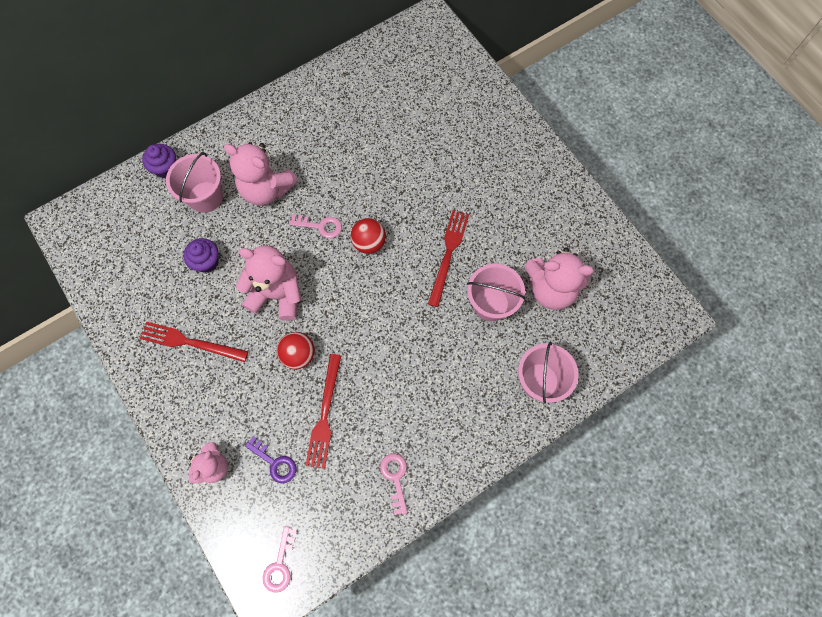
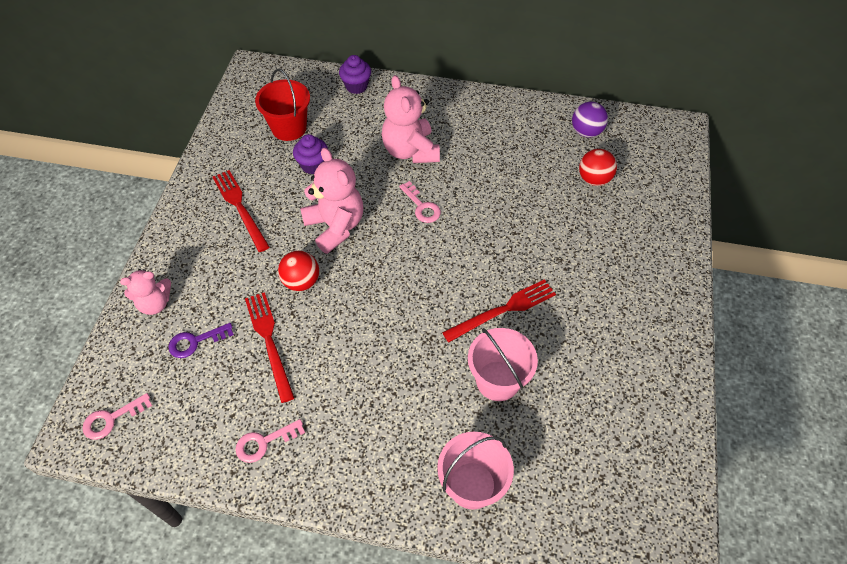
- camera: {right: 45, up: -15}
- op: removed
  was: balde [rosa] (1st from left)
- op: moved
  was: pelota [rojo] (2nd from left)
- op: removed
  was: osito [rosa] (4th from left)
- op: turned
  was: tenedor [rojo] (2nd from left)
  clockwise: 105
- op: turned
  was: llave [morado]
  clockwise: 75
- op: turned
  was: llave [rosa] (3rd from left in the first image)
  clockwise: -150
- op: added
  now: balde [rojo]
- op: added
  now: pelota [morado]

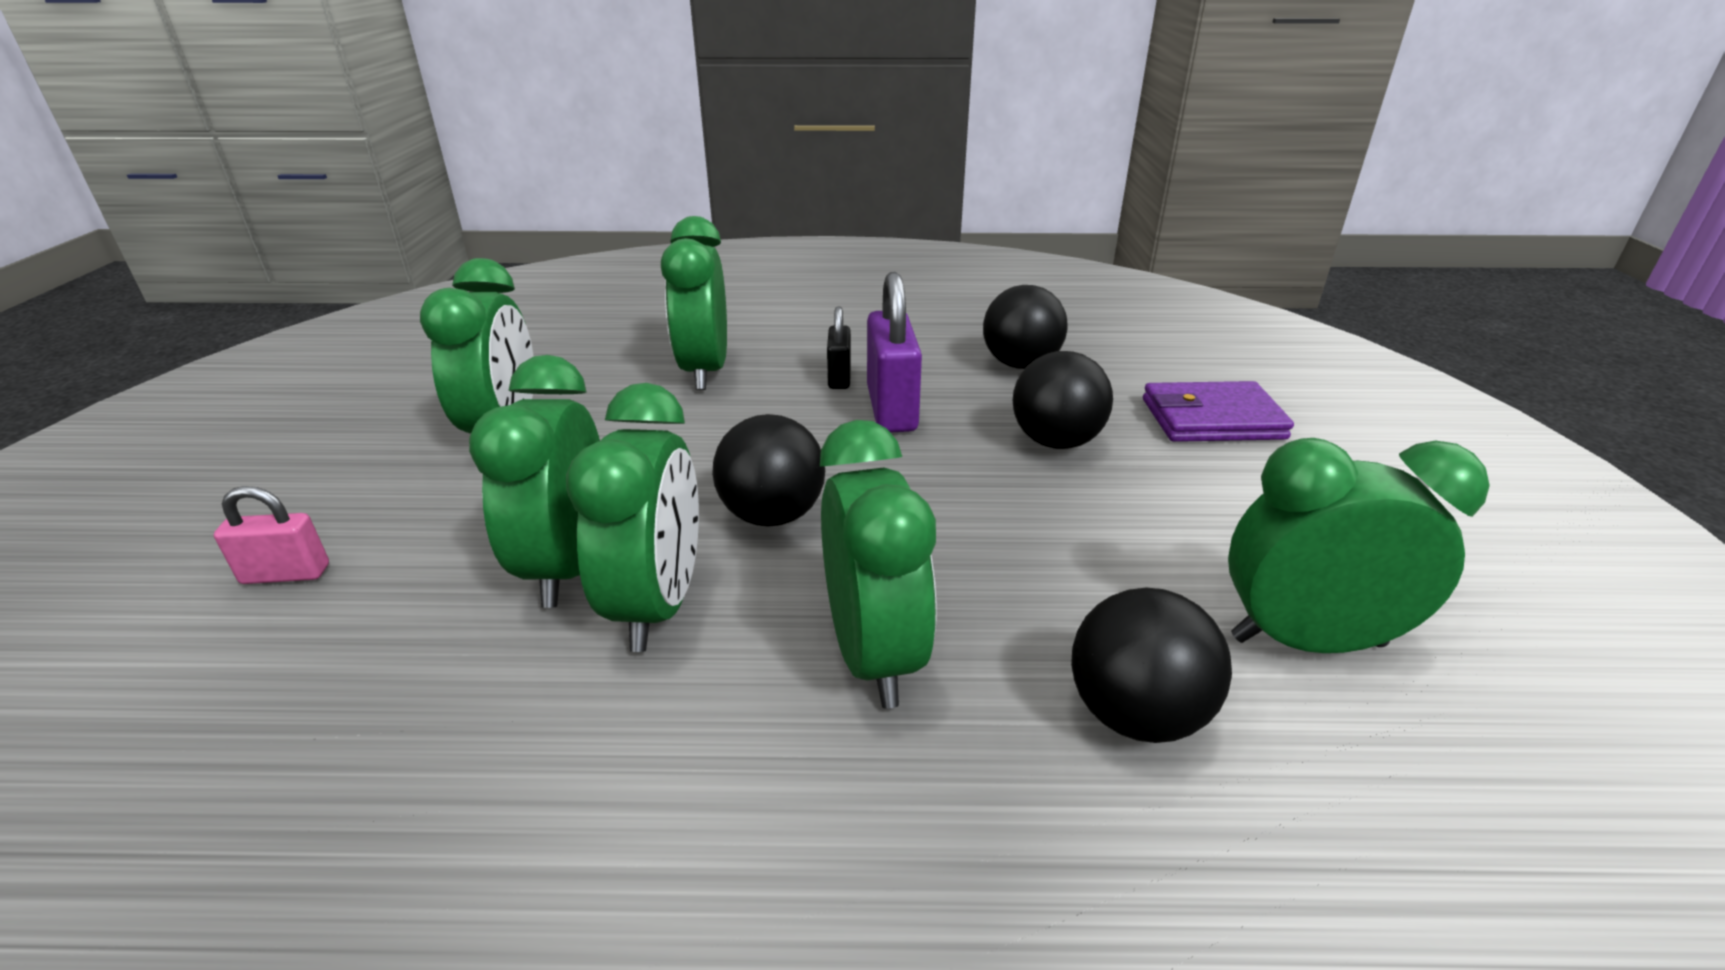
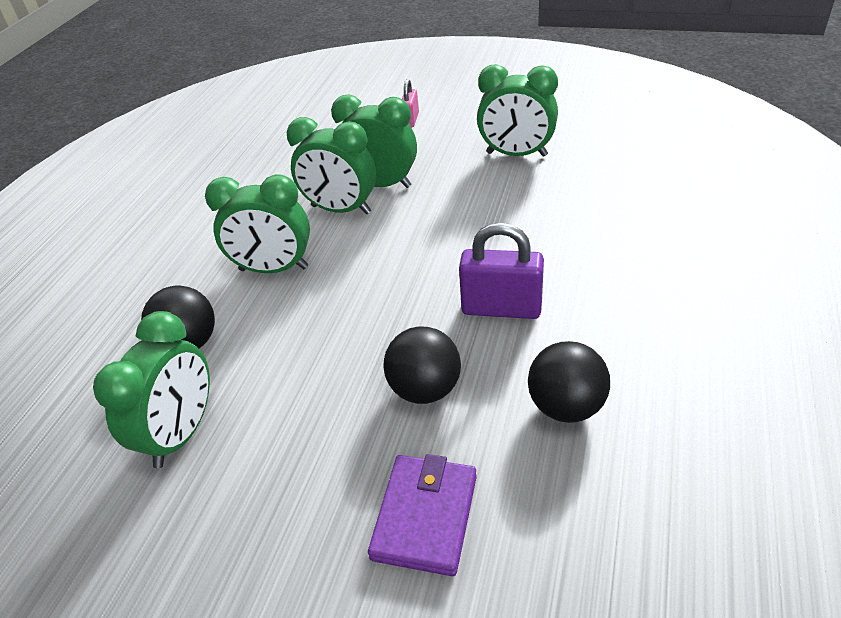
- camera: {right: 110, up: 10}
- op: removed
  was: despertador [verde] (4th from left)
- op: removed
  was: candado [negro]
- op: removed
  was: pelota [negro] (1st from left)

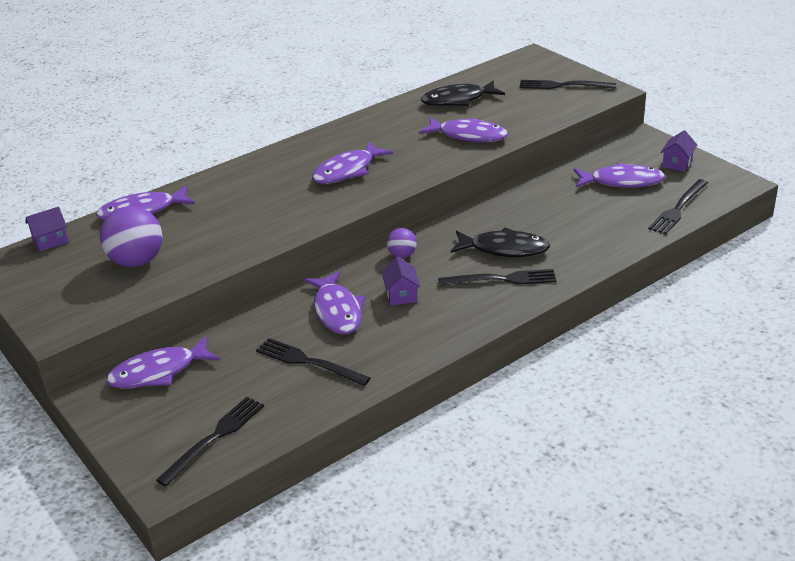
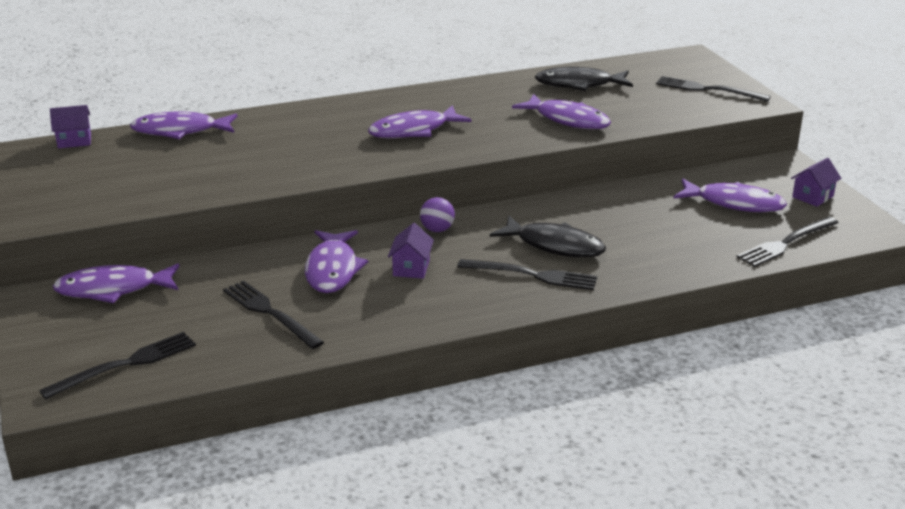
- camera: {right: 15, up: -5}
- op: removed
  was: pelota [morado] (1st from left)

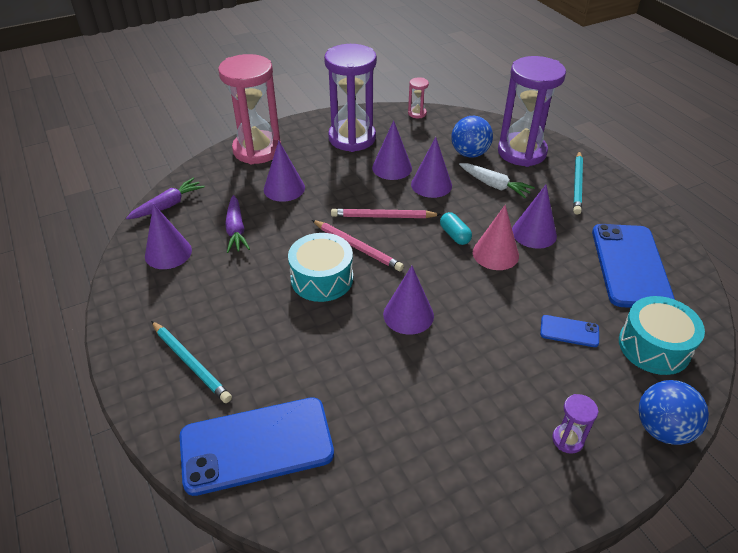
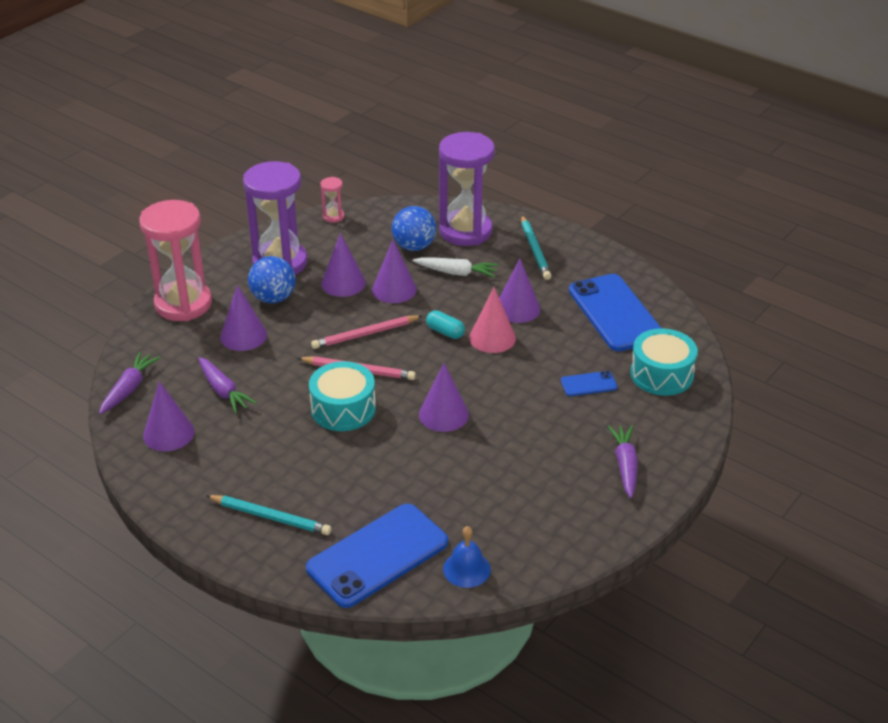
- camera: {right: -25, up: -5}
- op: moved
  was: pelota [azul] (2nd from left in the first image)
  now: pelota [azul] (1st from left)
- op: replaced
  was: reloj de arena [morado] (3rd from left)
  now: zanahoria [morado] (3rd from left)
- op: added
  now: campana [azul]

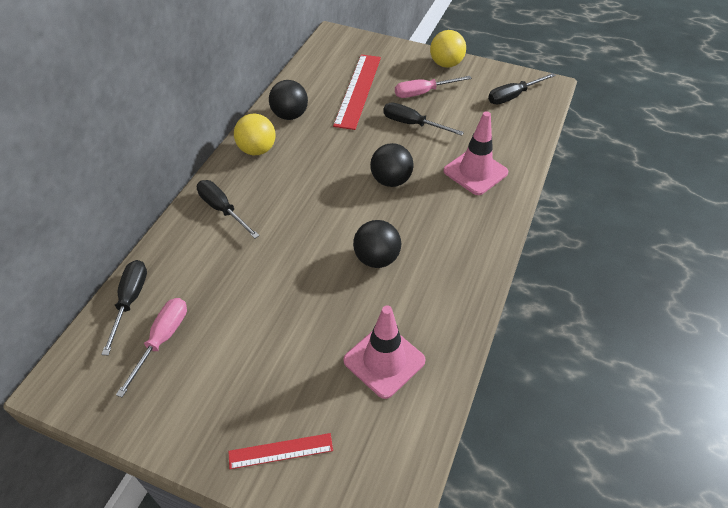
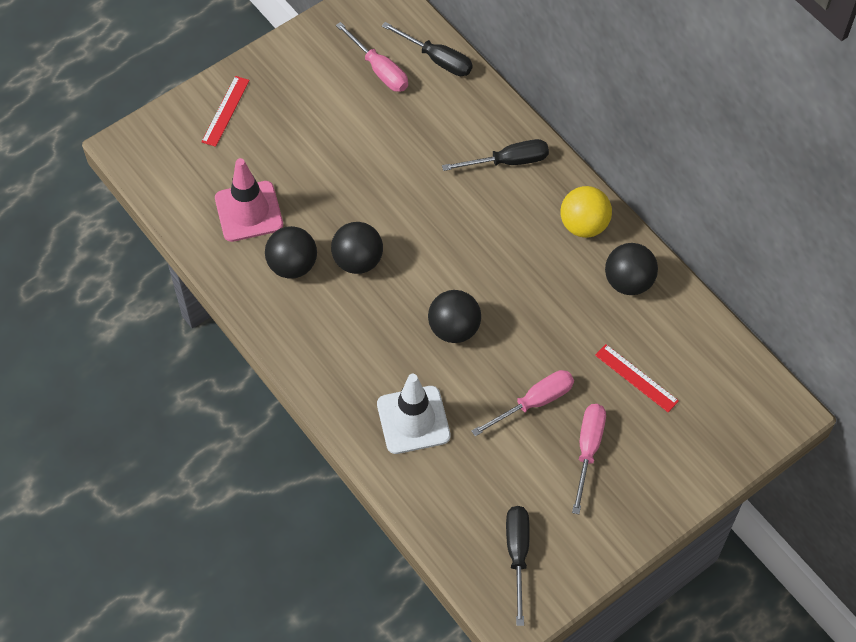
- camera: {right: 120, up: 10}
- op: removed
  was: pelota [amarillo] (2nd from left)
- op: resized
  was: regla [rojo] (2nd from left)
  ratio: 0.54
- op: recoloured
  was: destornillador [negro] (3rd from left)
  now: destornillador [rosa] (2nd from left)
- op: recoloured
  was: cono de tráfico [rosa] (2nd from left)
  now: cono de tráfico [blanco]
- op: added
  now: pelota [negro] (1st from left)

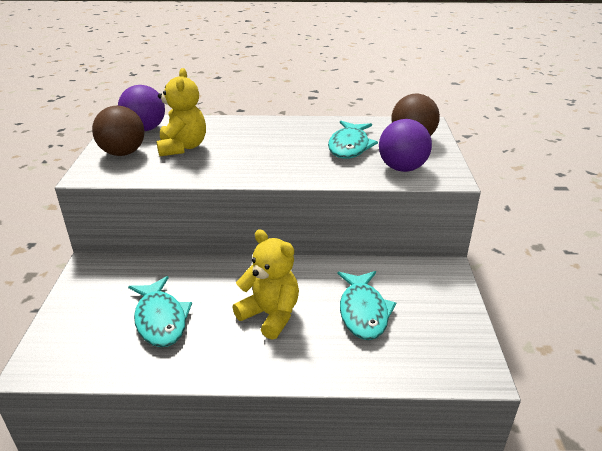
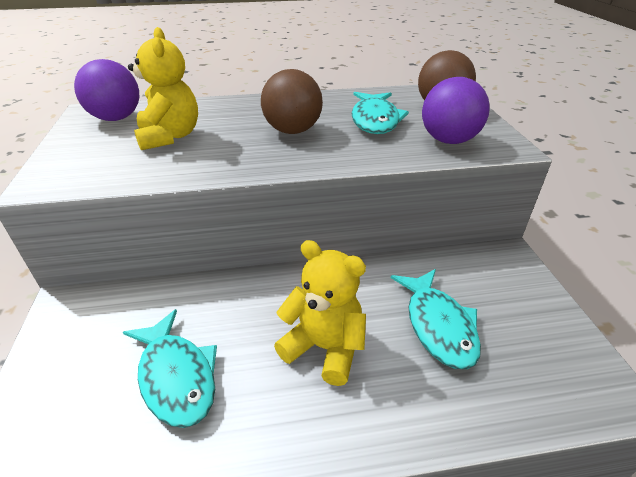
- camera: {right: -10, up: 5}
- op: moved
  was: pelota [marrón] (1st from left)

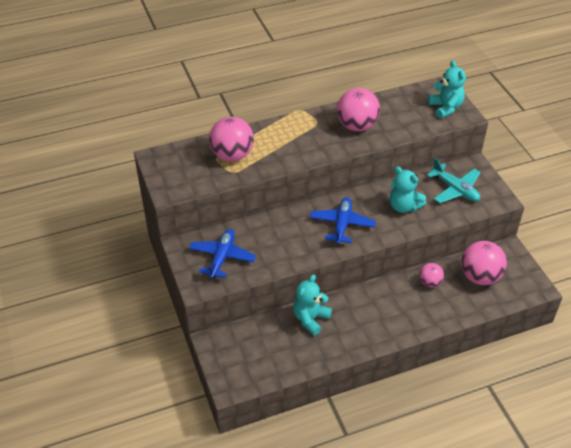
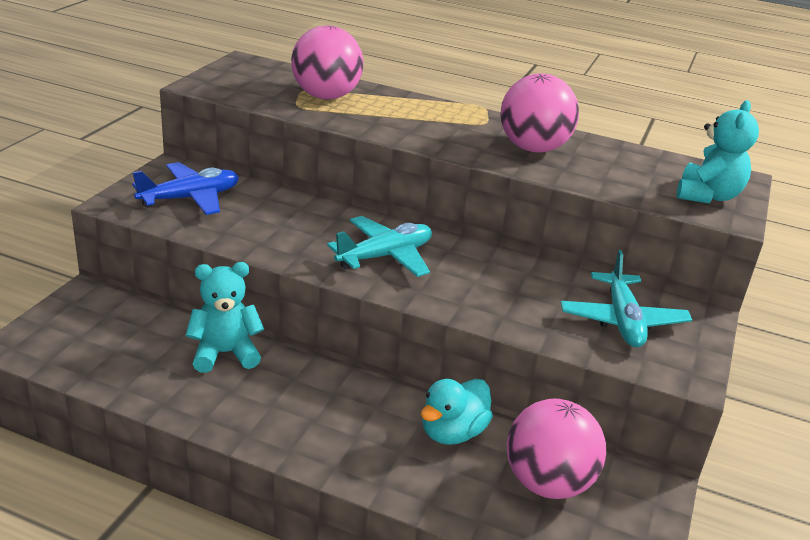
- camera: {right: 40, up: -15}
- op: removed
  was: osito [turquesa] (2nd from left)
- op: recoloured
  was: avión [azul] (2nd from left)
  now: avión [turquesa] (1st from left)
- op: replaced
  was: pelota [rosa] (3rd from left)
  now: pato [turquesa]

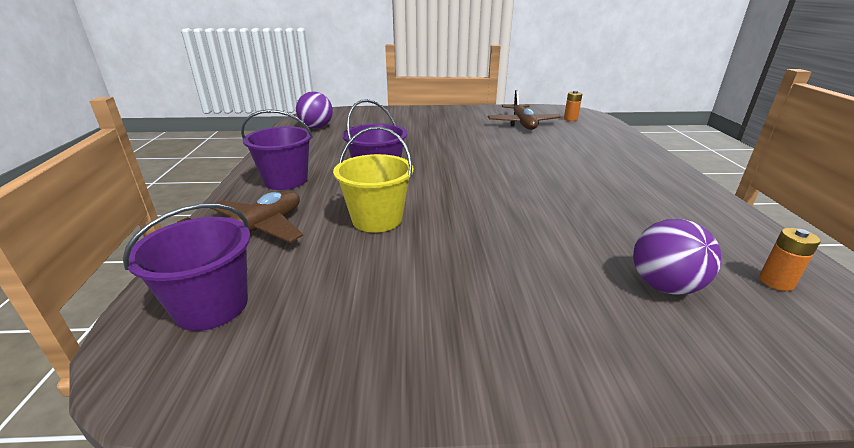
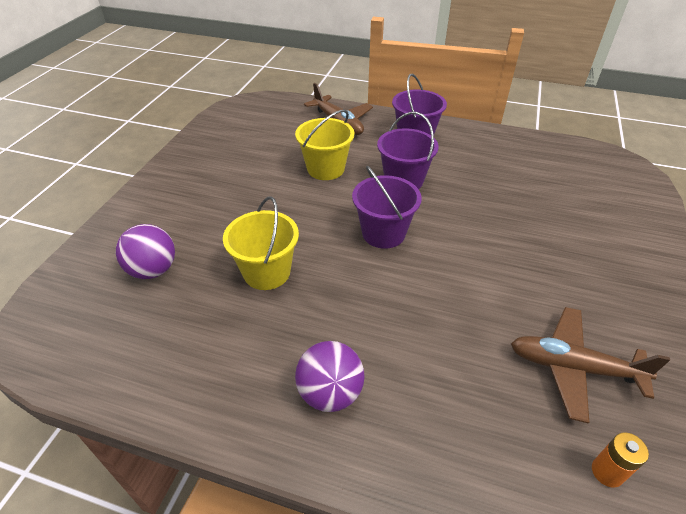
- camera: {right: 110, up: 15}
- op: moved
  was: pelota [morado] (1st from left in the first image)
  now: pelota [morado] (2nd from left)
- op: moved
  was: balde [morado] (1st from left)
- op: removed
  was: pila [naranja] (2nd from left)
- op: added
  now: balde [amarillo] (1st from left)

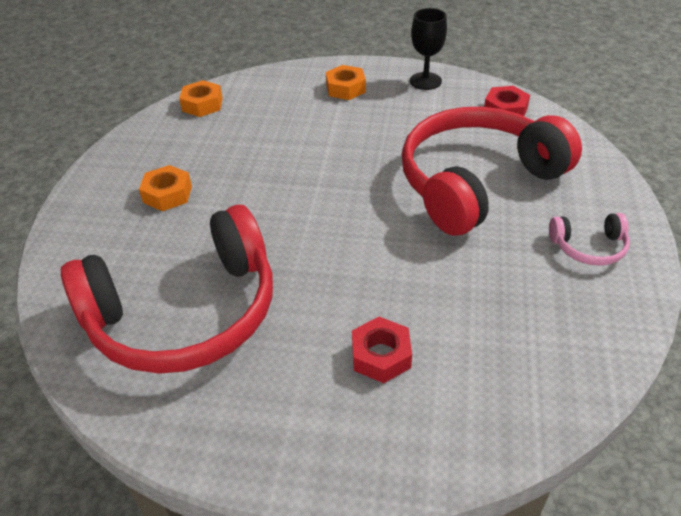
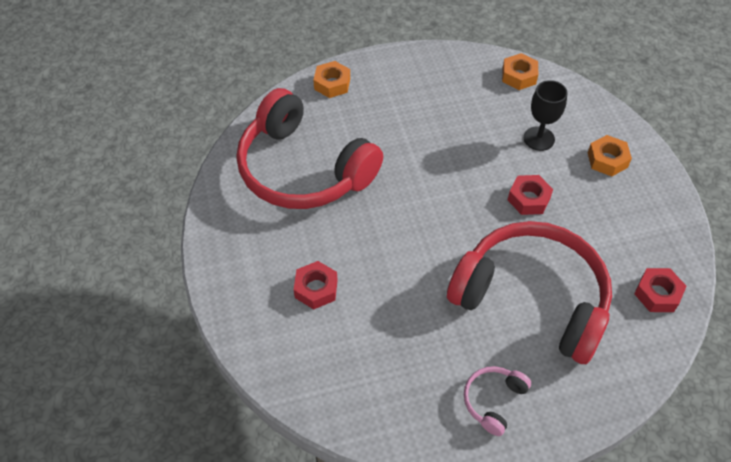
- camera: {right: 65, up: 10}
- op: moved
  was: copa [negro]
- op: moved
  was: tuerca [naranja] (1st from left)
- op: turned
  was: auriculares [rosa]
  clockwise: 60
- op: added
  now: tuerca [rojo] (2nd from left)

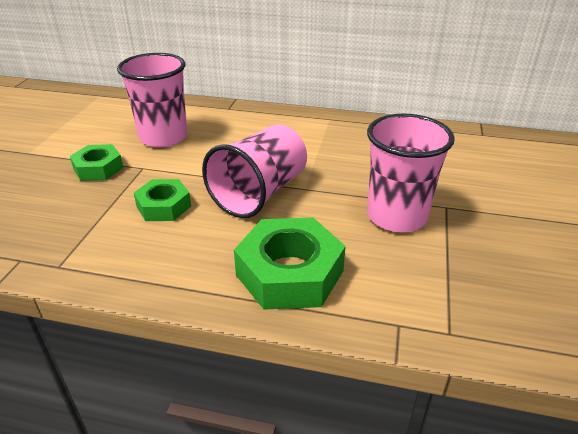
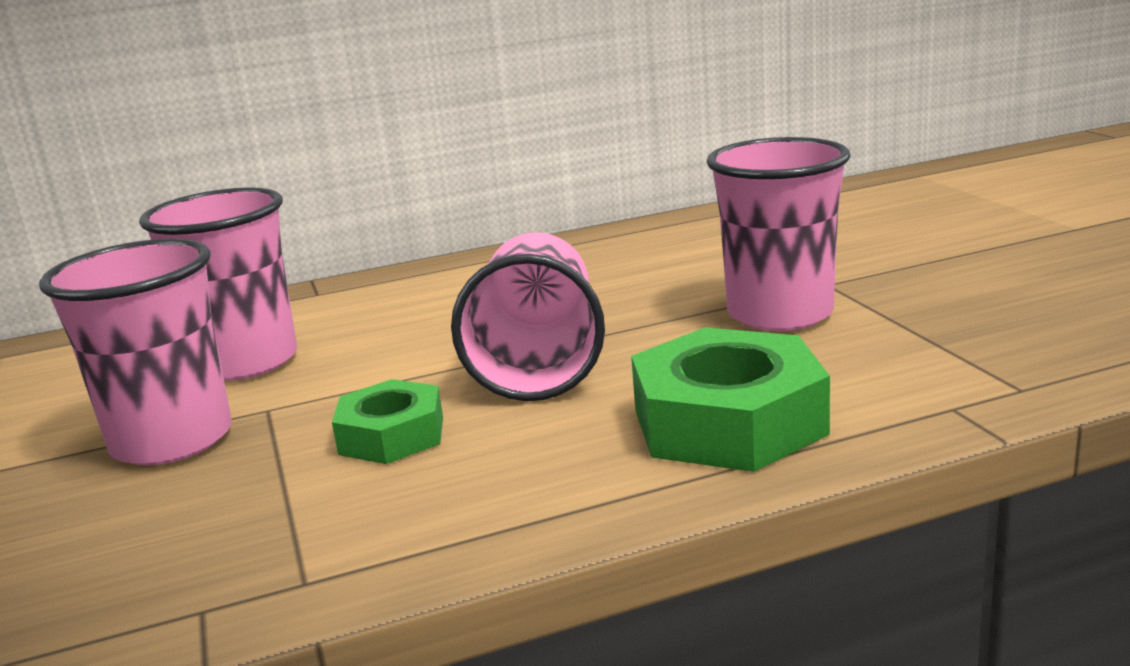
- camera: {right: -30, up: -15}
- op: replaced
  was: tuerca [verde] (1st from left)
  now: vaso [rosa] (1st from left)

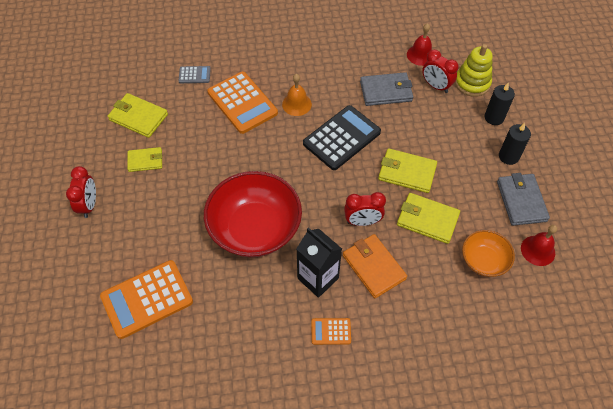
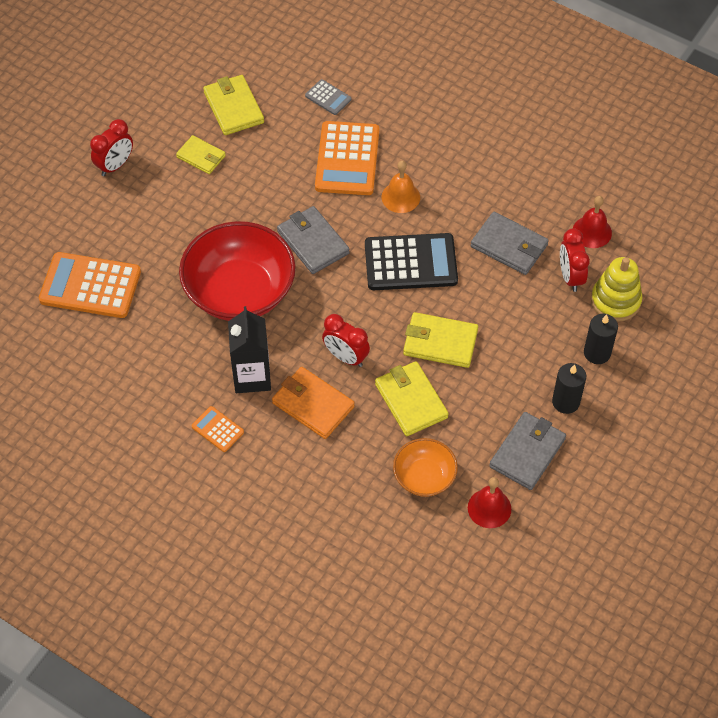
- camera: {right: 40, up: 0}
- op: turned
  was: cartera [amarillo] (3rd from left in the first image)
  clockwise: -45
- op: turned
  was: cartera [naranja]
  clockwise: -60
- op: added
  now: cartera [gris] (1st from left)

